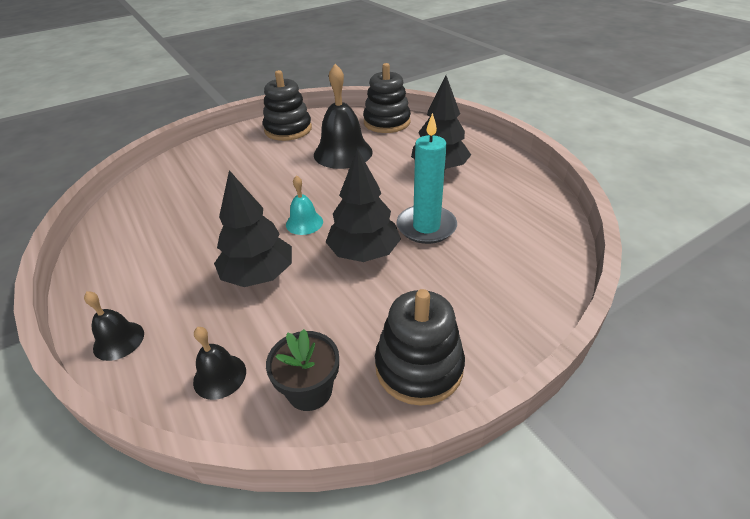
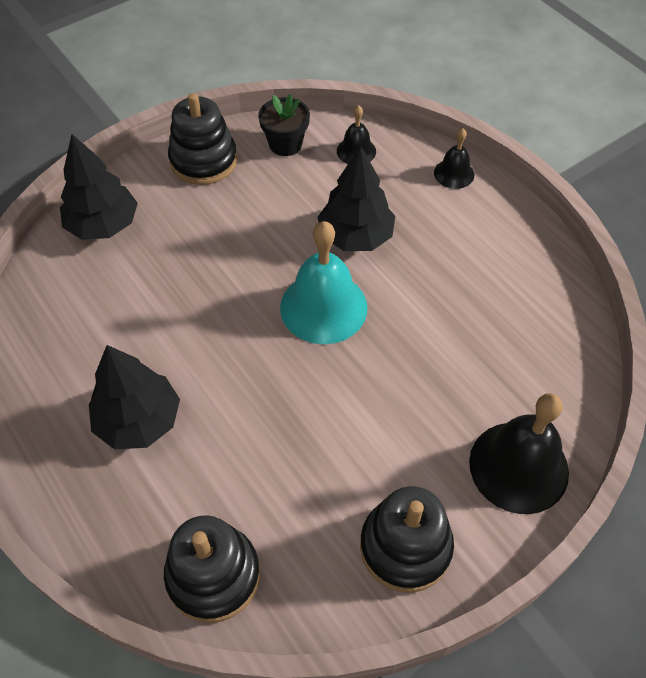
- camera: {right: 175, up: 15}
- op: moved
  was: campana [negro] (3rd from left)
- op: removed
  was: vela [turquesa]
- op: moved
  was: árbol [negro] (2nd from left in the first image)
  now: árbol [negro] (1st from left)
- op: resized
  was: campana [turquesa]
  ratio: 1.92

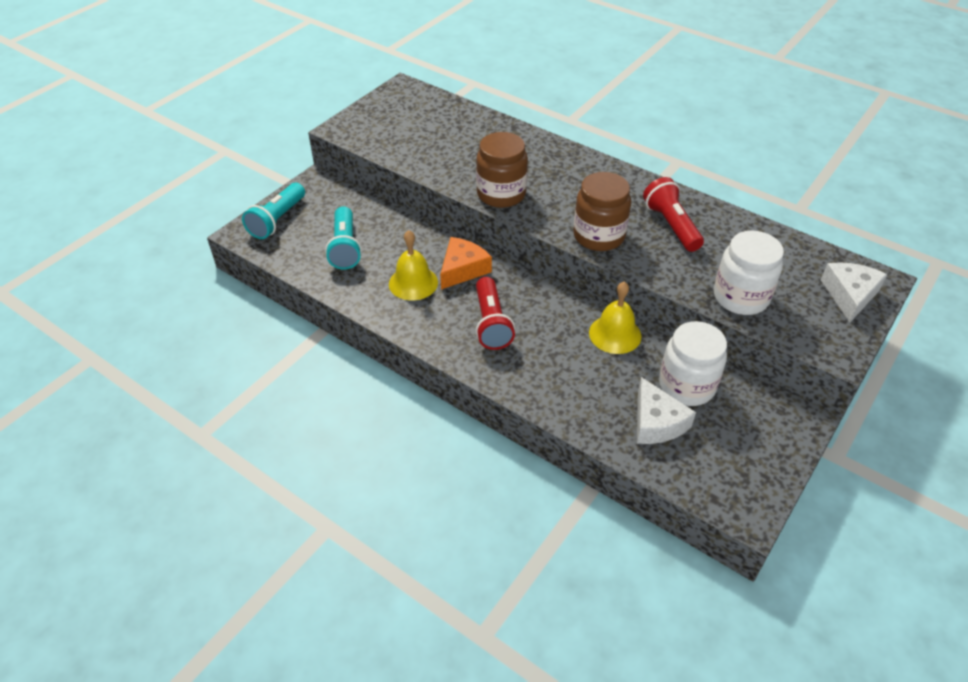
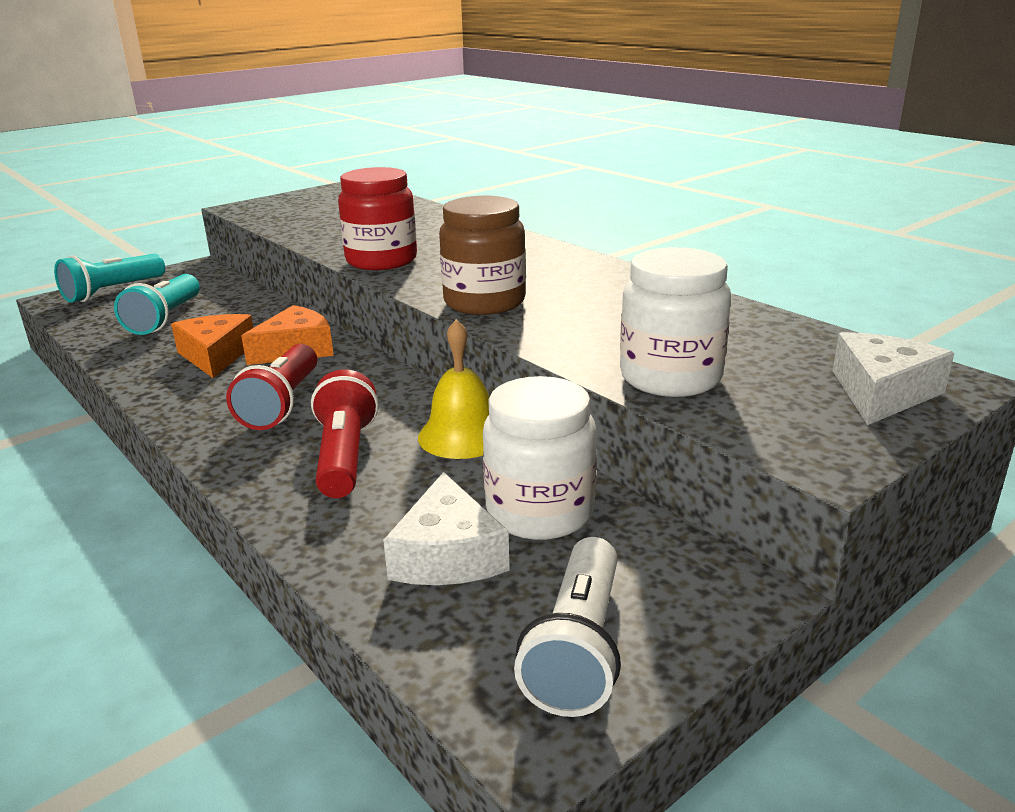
- camera: {right: 15, up: -20}
- op: recoloured
  was: tarro [marrón] (1st from left)
  now: tarro [rojo]
- op: moved
  was: lámpara de mano [rojo] (2nd from left)
- op: replaced
  was: campana [amarillo] (1st from left)
  now: queso [naranja] (1st from left)
- op: added
  now: lámpara de mano [blanco]

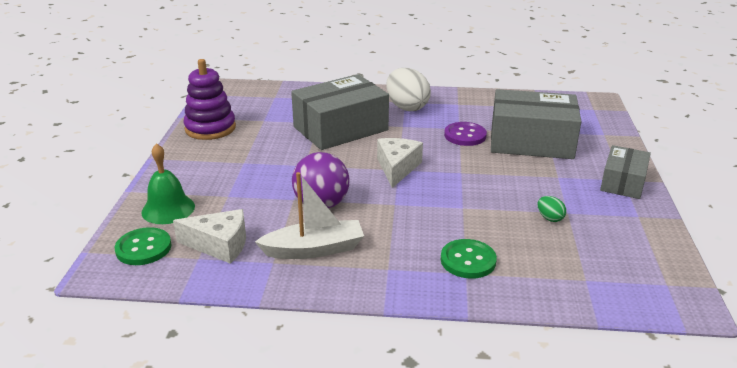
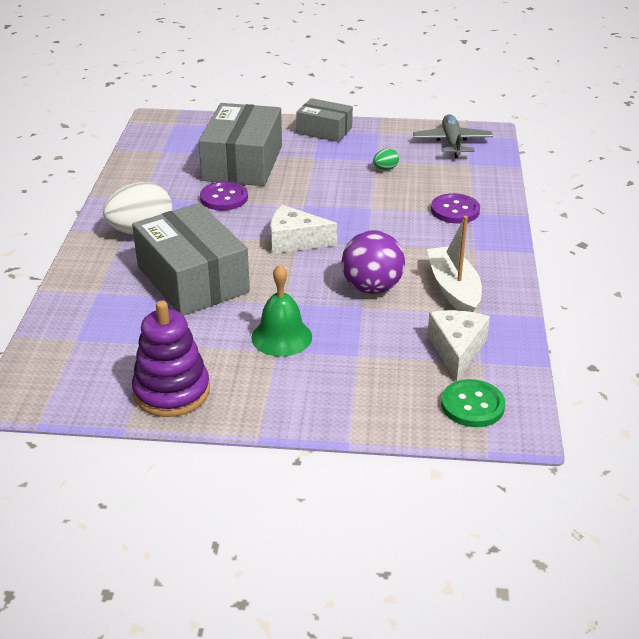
- camera: {right: -90, up: 5}
- op: moved
  was: campana [verde]
- op: recoloured
  was: botón [verde] (2nd from left)
  now: botón [morado] (2nd from left)
- op: added
  now: avión [gris]

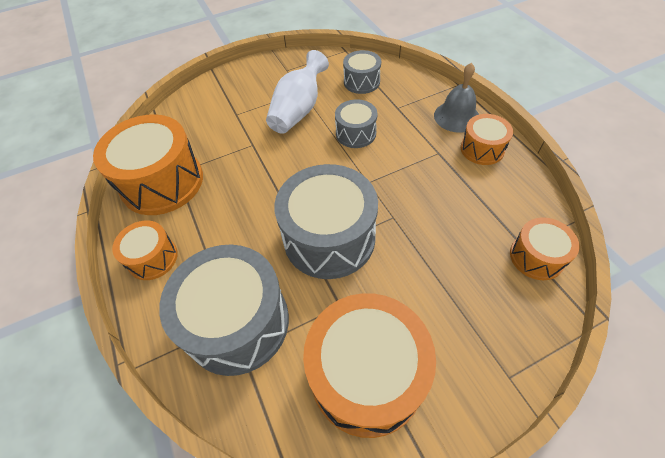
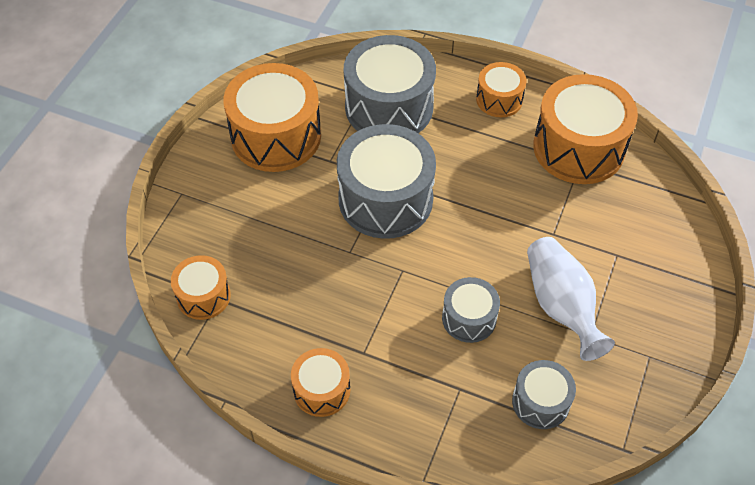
- camera: {right: 135, up: 0}
- op: removed
  was: campana [gris]

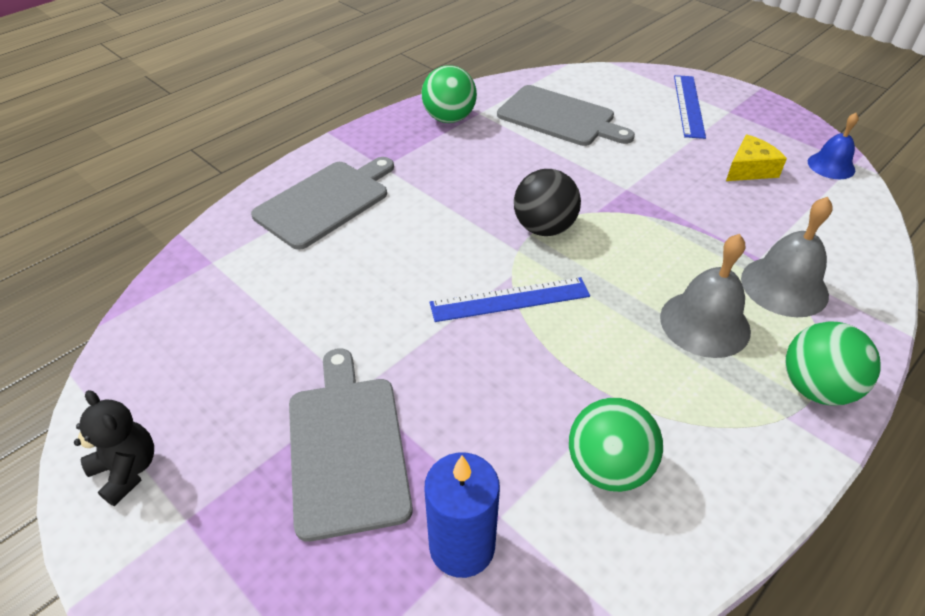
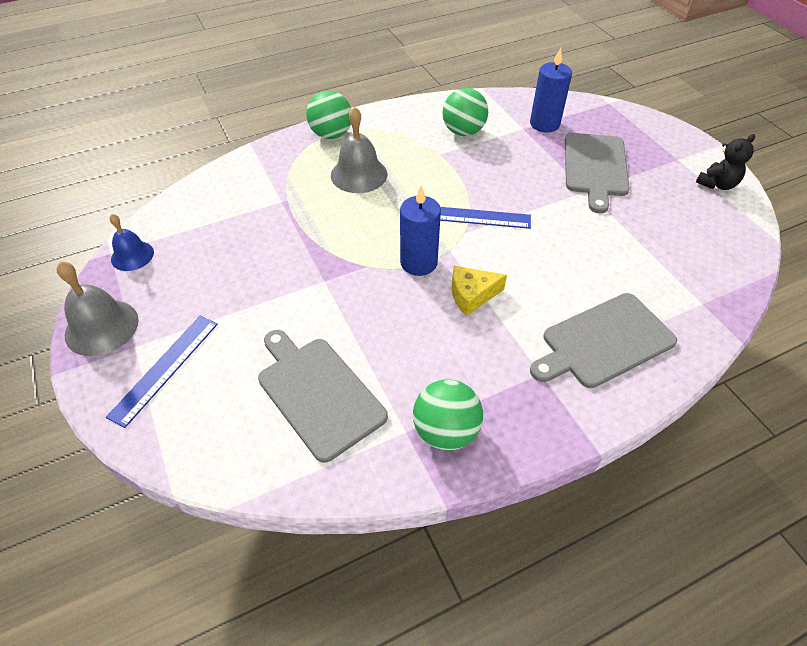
- camera: {right: -160, up: 5}
- op: moved
  was: queso [amarillo]
- op: replaced
  was: pelota [negro]
  now: vela [azul] (1st from left)
- op: moved
  was: campana [gris] (2nd from left in the first image)
  now: campana [gris] (1st from left)
- op: turned
  was: osito [negro]
  clockwise: -105

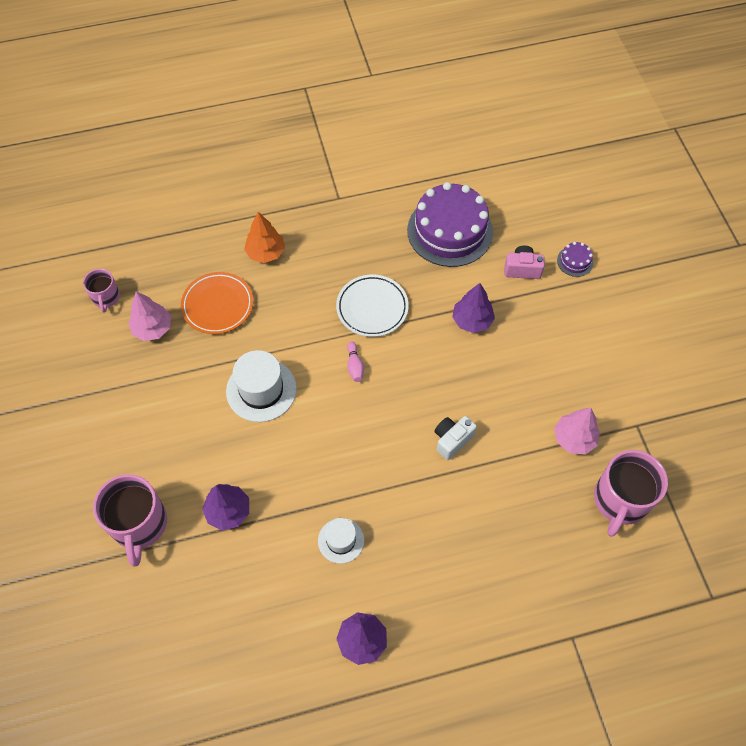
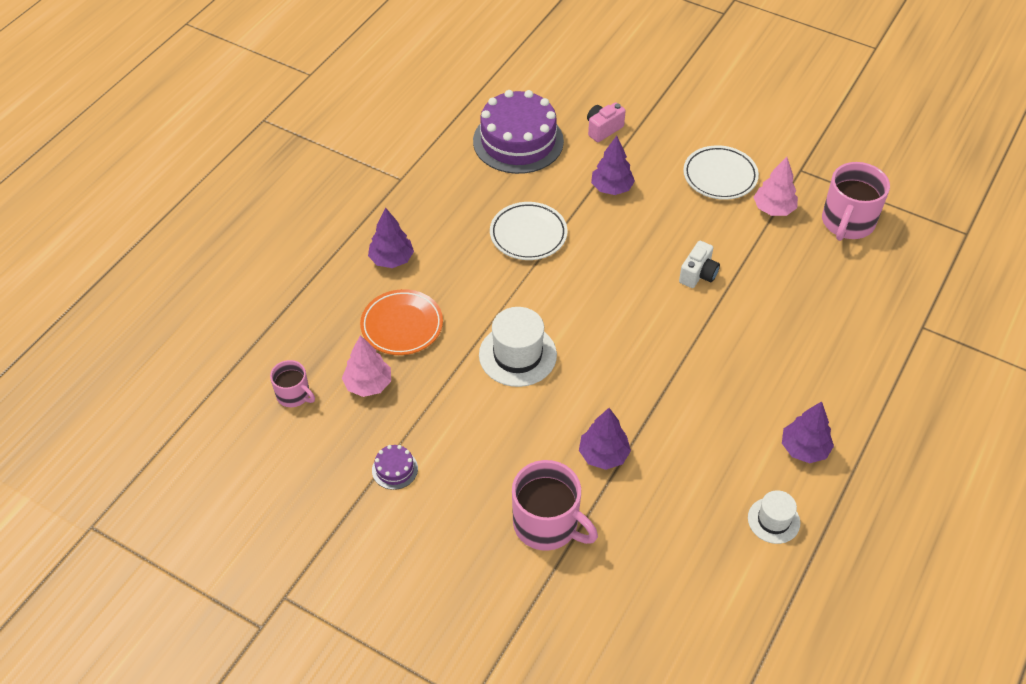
- camera: {right: -45, up: -10}
- op: recoloured
  was: árbol [naranja]
  now: árbol [morado] (1st from left)
- op: moved
  was: tarta [morado] (2nd from left in the first image)
  now: tarta [morado] (1st from left)
- op: removed
  was: bolo [rosa]
- op: turned
  was: cámara [blanco]
  clockwise: -150
- op: turned
  was: taza [rosa] (3rd from left)
  clockwise: 45
- op: moved
  was: sombrero [blanco] (2nd from left)
- op: added
  now: plato [blanco] (2nd from left)

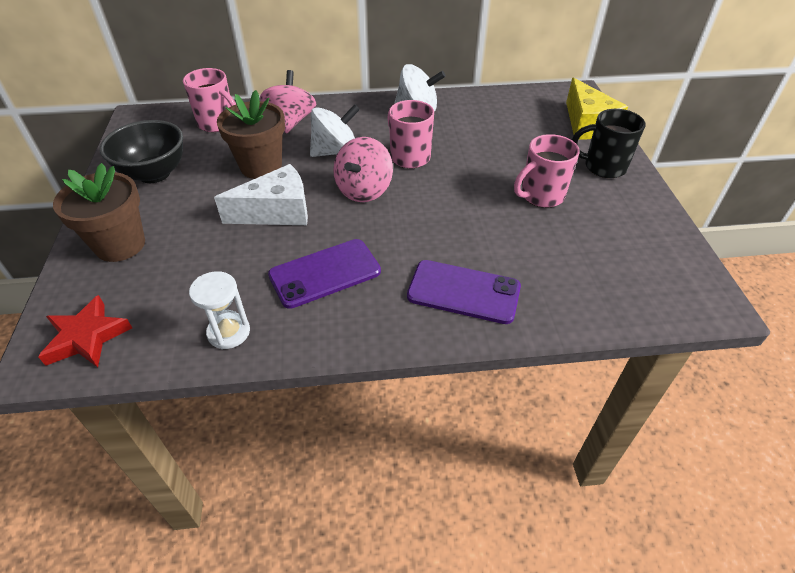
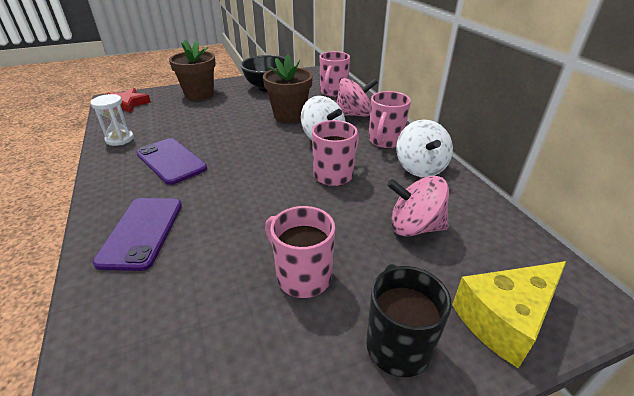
- camera: {right: 75, up: -10}
- op: moved
  was: peonza [rosa] (2nd from left)
- op: removed
  was: queso [blanco]
- op: added
  now: taza [rosa] (4th from left)

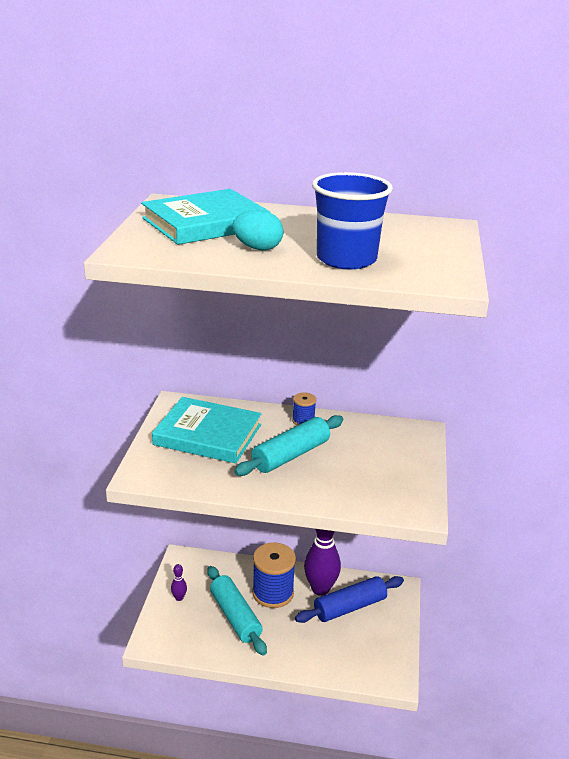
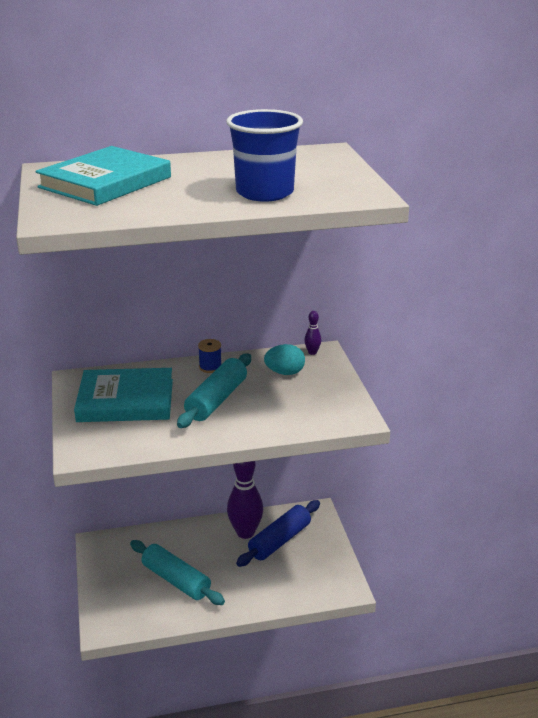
- camera: {right: -20, up: 0}
- op: moved
  was: huevo [turquesa]
- op: removed
  was: carrete [azul] (1st from left)
- op: moved
  was: bolo [morado] (1st from left in the first image)
  now: bolo [morado] (2nd from left)

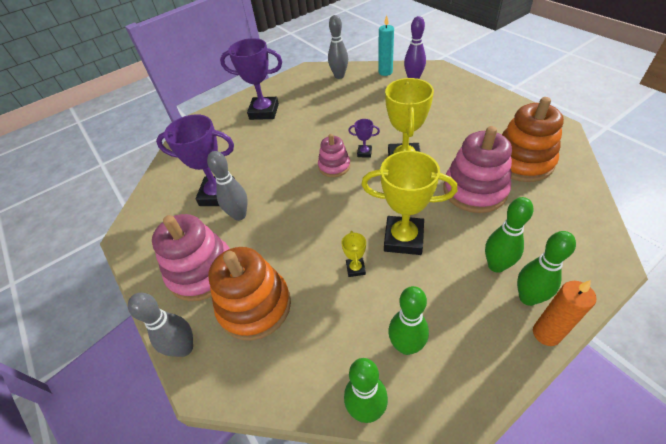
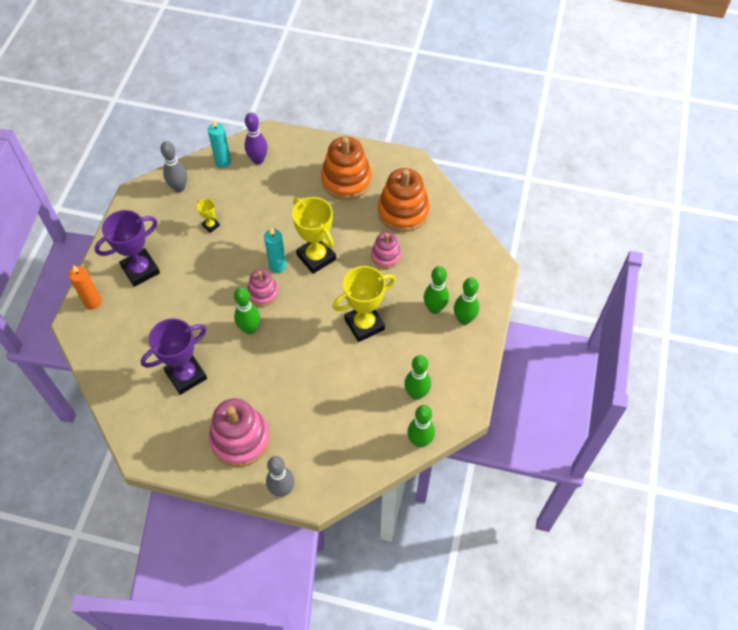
- camera: {right: -45, up: 10}
- op: replaced
  was: trofeo [morado] (3rd from left)
  now: vela [turquesa] (2nd from left)
- op: resized
  was: juguete apilable [rosa] (3rd from left)
  ratio: 0.57
- op: removed
  was: bolo [gris] (2nd from left)
- op: moved
  was: trofeo [amarillo] (1st from left)
- op: moved
  was: juguete apilable [naranja] (1st from left)
- op: moved
  was: vela [naranja]
- op: added
  now: bolo [verde] (1st from left)

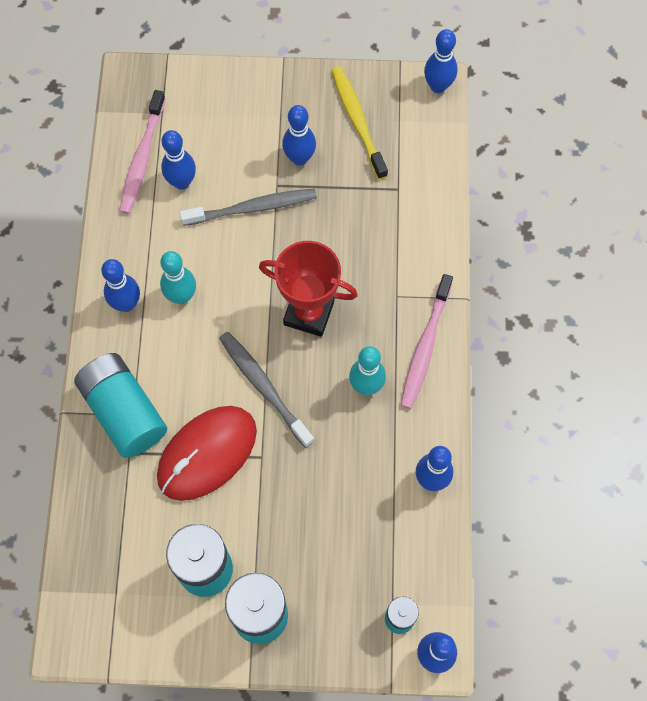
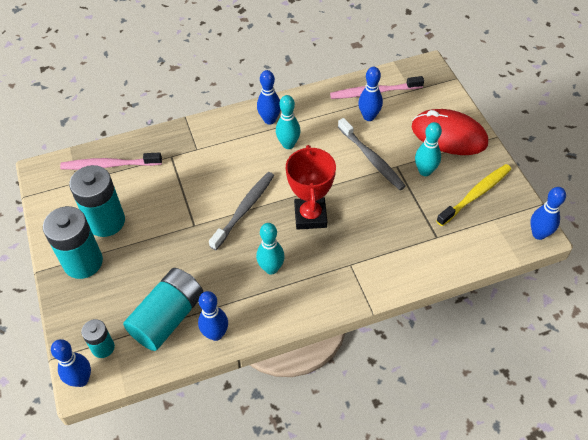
- camera: {right: 70, up: -15}
- op: recoloured
  was: bolo [azul] (3rd from left)
  now: bolo [turquesa] (3rd from left)
- op: moved
  was: cepillo de dientes [rosa] (2nd from left in the first image)
  now: cepillo de dientes [rosa] (1st from left)
- op: moved
  was: pila [turquesa] (1st from left in the first image)
  now: pila [turquesa] (4th from left)
- op: moved
  was: ratón [rojo]

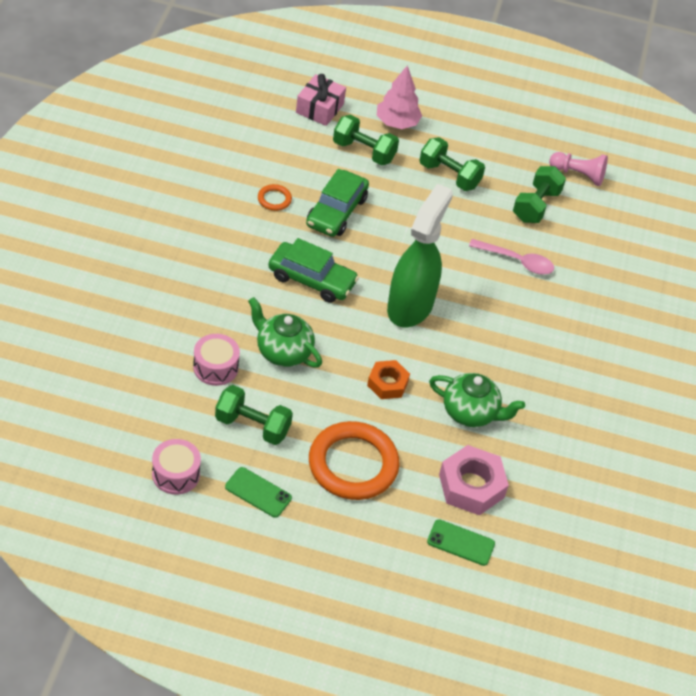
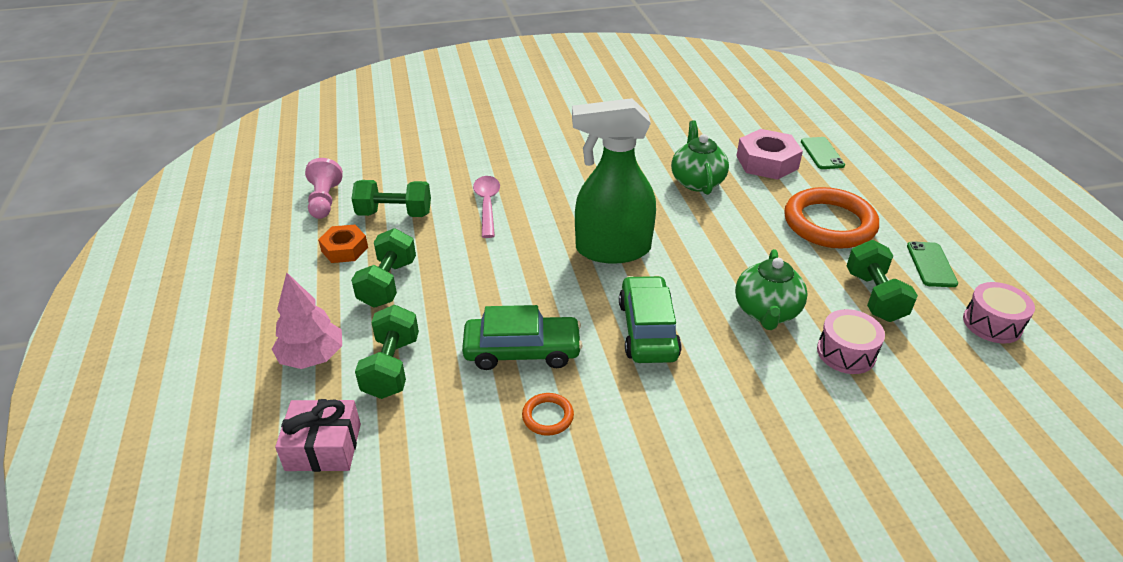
- camera: {right: -110, up: -10}
- op: moved
  was: tuerca [naranja]

